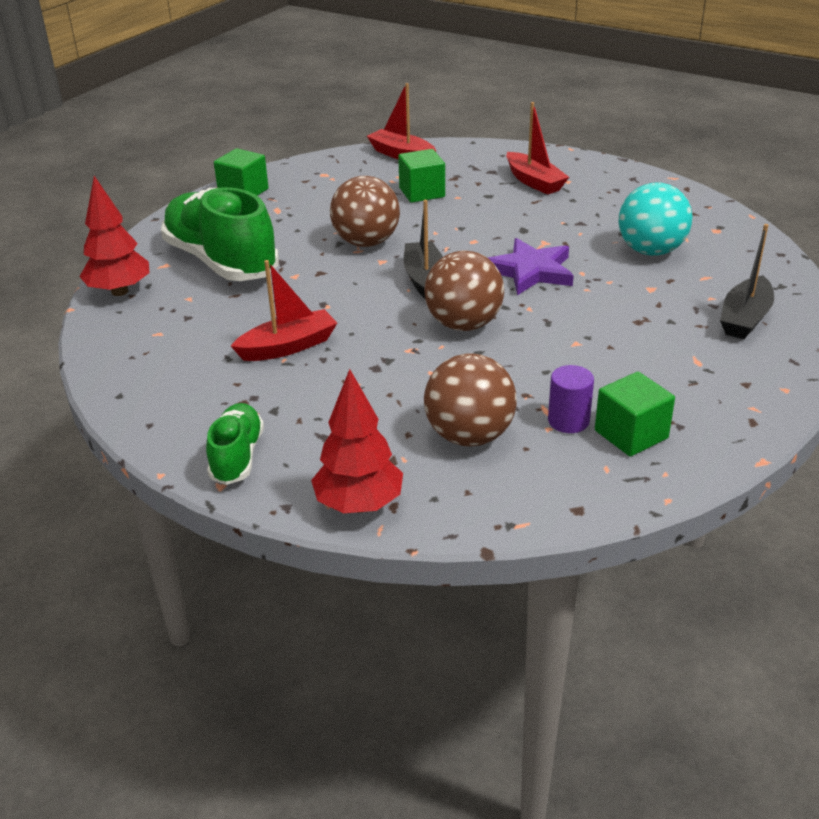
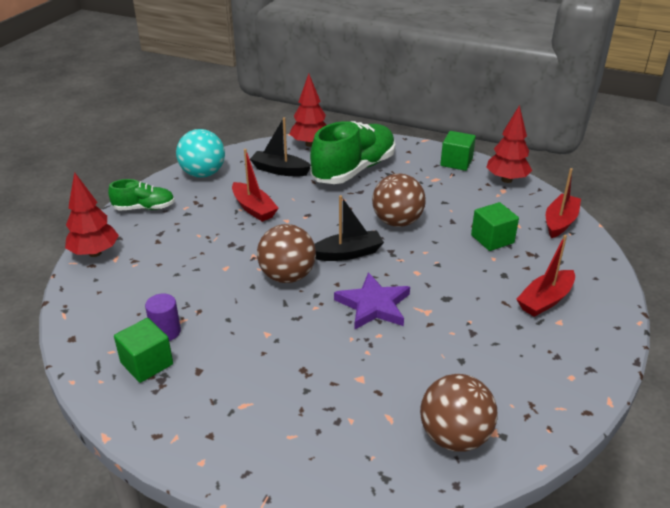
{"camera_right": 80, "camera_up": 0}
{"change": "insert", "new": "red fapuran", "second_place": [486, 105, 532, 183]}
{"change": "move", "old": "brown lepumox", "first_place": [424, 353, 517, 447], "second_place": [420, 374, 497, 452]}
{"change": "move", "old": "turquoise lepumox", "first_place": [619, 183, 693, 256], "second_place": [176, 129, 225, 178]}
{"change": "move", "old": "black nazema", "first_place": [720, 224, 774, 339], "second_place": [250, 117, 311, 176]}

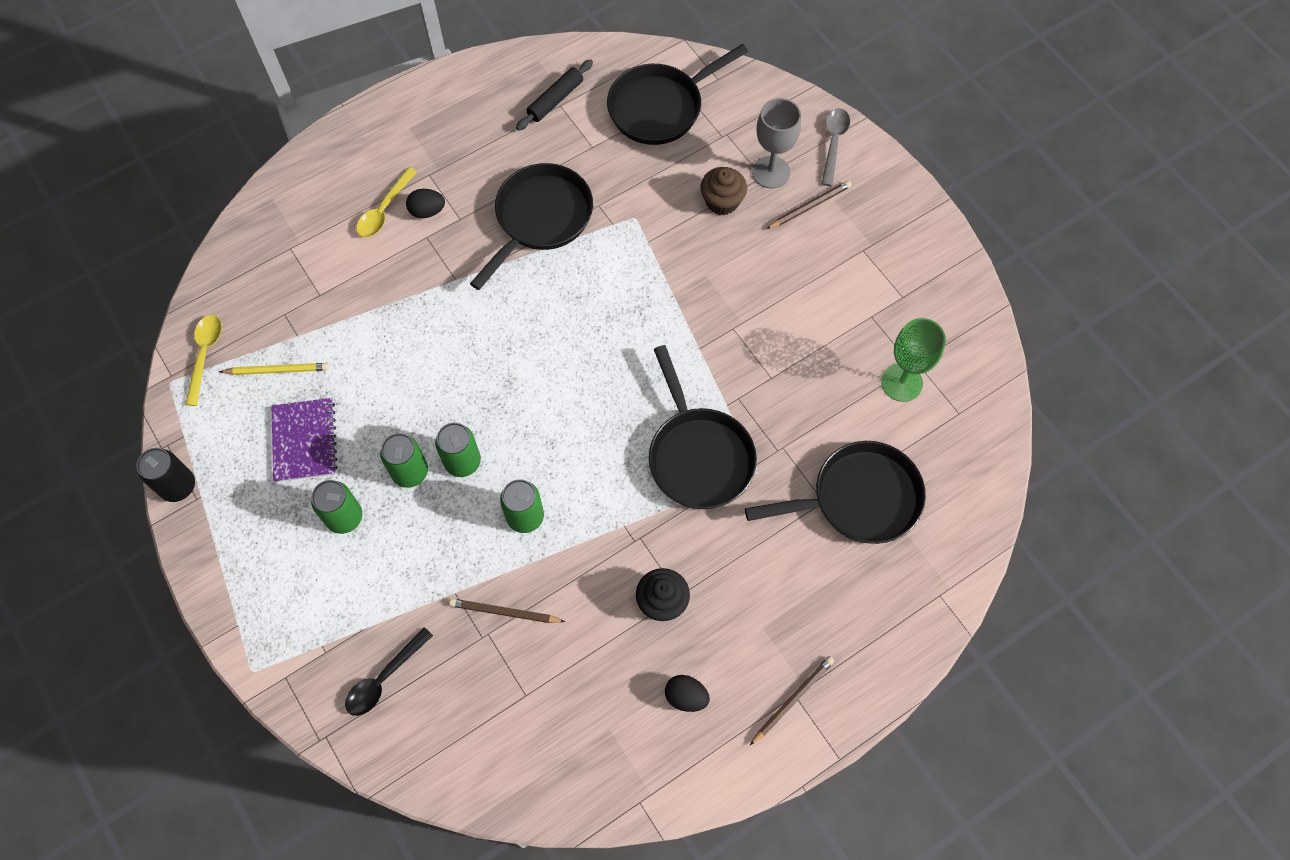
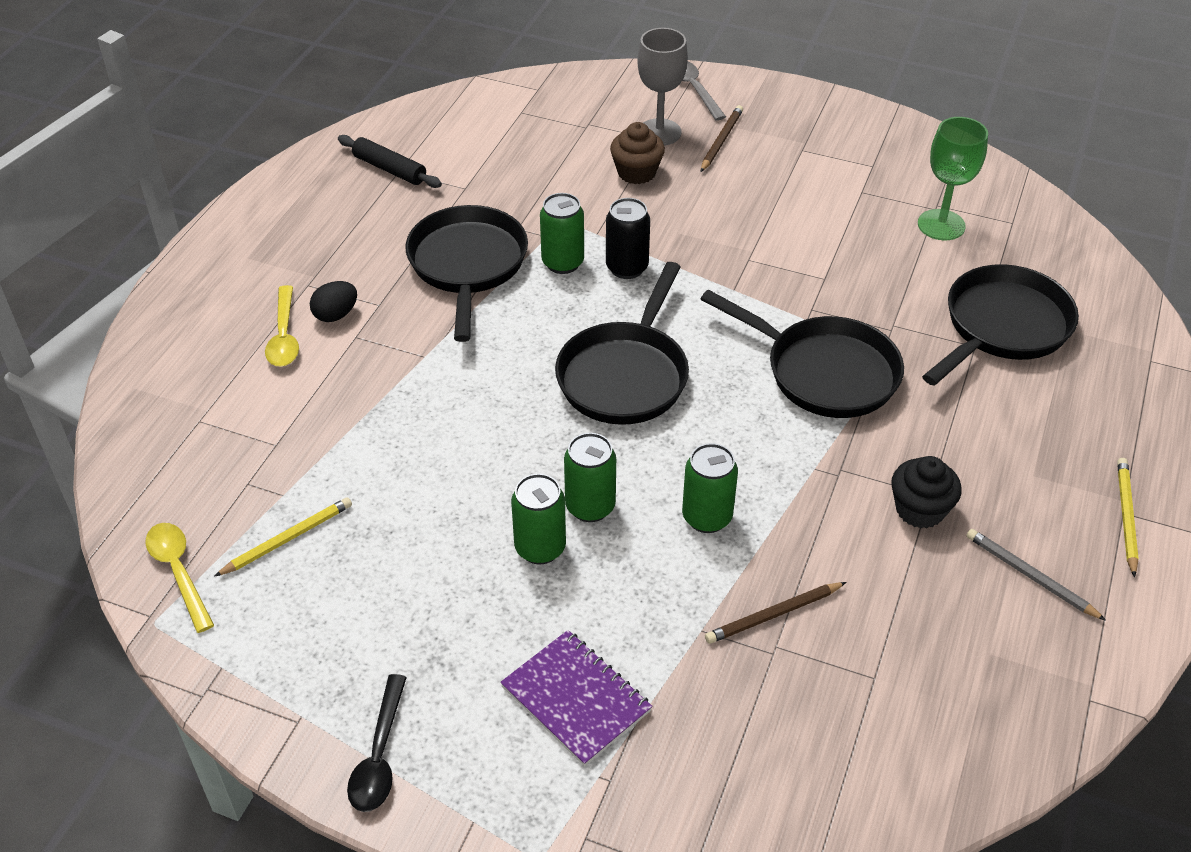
{"camera_right": -35, "camera_up": -20}
{"change": "move", "old": "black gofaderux", "first_place": [137, 448, 195, 502], "second_place": [606, 198, 650, 279]}
{"change": "move", "old": "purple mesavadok", "first_place": [272, 398, 338, 482], "second_place": [500, 630, 653, 766]}
{"change": "move", "old": "green gofaderux", "first_place": [311, 480, 362, 534], "second_place": [540, 193, 584, 274]}
{"change": "move", "old": "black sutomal", "first_place": [345, 627, 433, 716], "second_place": [347, 674, 407, 812]}
{"change": "move", "old": "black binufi", "first_place": [607, 44, 748, 145], "second_place": [555, 262, 689, 425]}
{"change": "replace", "old": "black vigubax", "new": "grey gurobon", "first_place": [665, 675, 710, 712], "second_place": [966, 529, 1106, 621]}
{"change": "recolor", "old": "brown gurobon", "new": "yellow gurobon", "first_place": [750, 656, 834, 745], "second_place": [1117, 458, 1139, 577]}
{"change": "rotate", "old": "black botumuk", "first_place": [516, 59, 593, 131], "second_place": [338, 135, 442, 188], "degrees": -60}

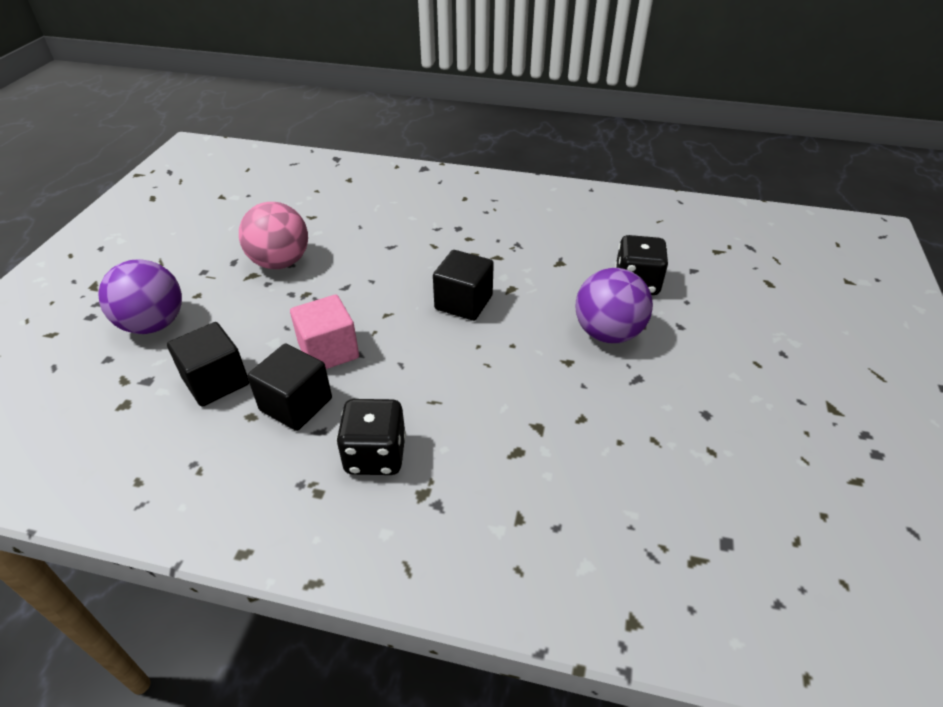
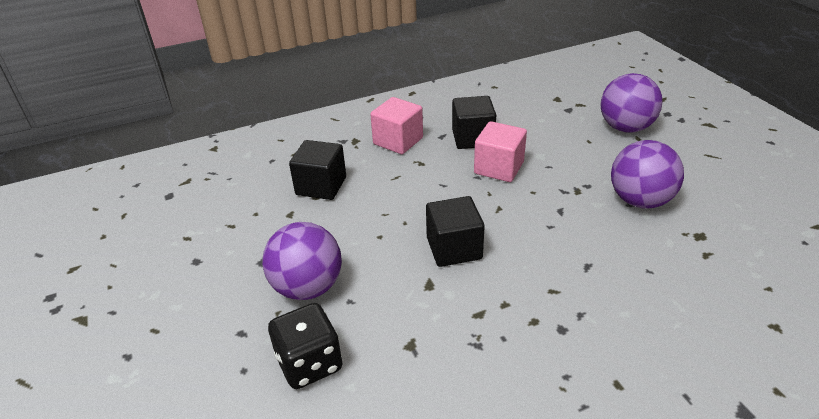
{"camera_right": 145, "camera_up": -5}
{"change": "move", "old": "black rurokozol", "first_place": [167, 322, 249, 407], "second_place": [289, 140, 346, 200]}
{"change": "replace", "old": "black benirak", "new": "pink rurokozol", "first_place": [336, 399, 406, 475], "second_place": [370, 97, 423, 154]}
{"change": "recolor", "old": "pink lepumox", "new": "purple lepumox", "first_place": [239, 202, 308, 269], "second_place": [611, 140, 684, 209]}

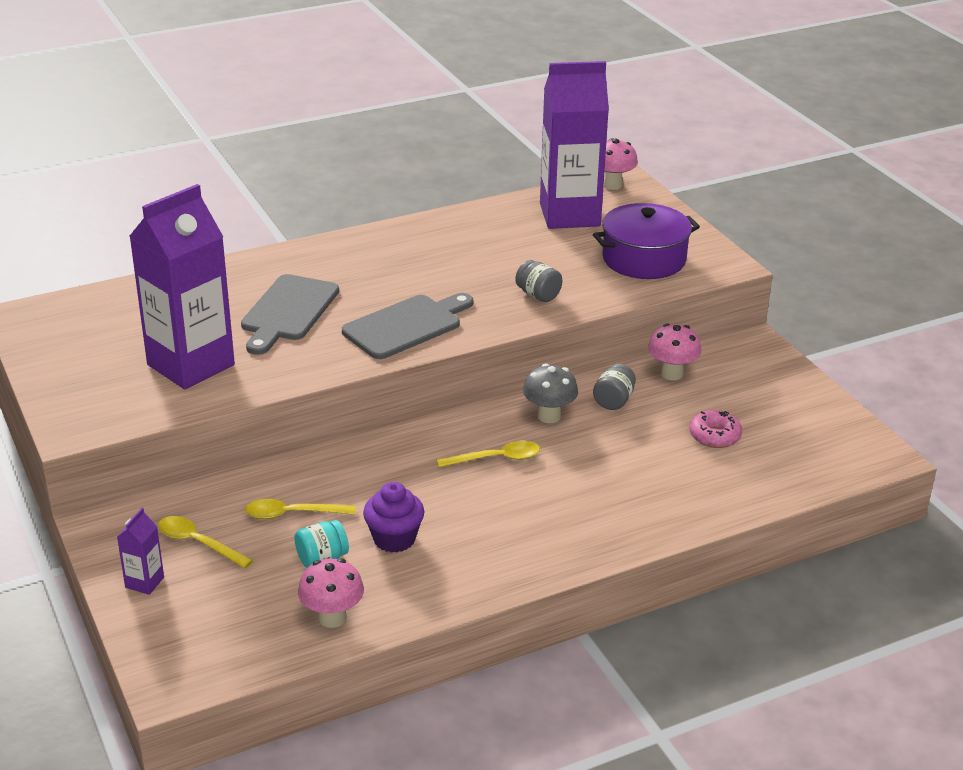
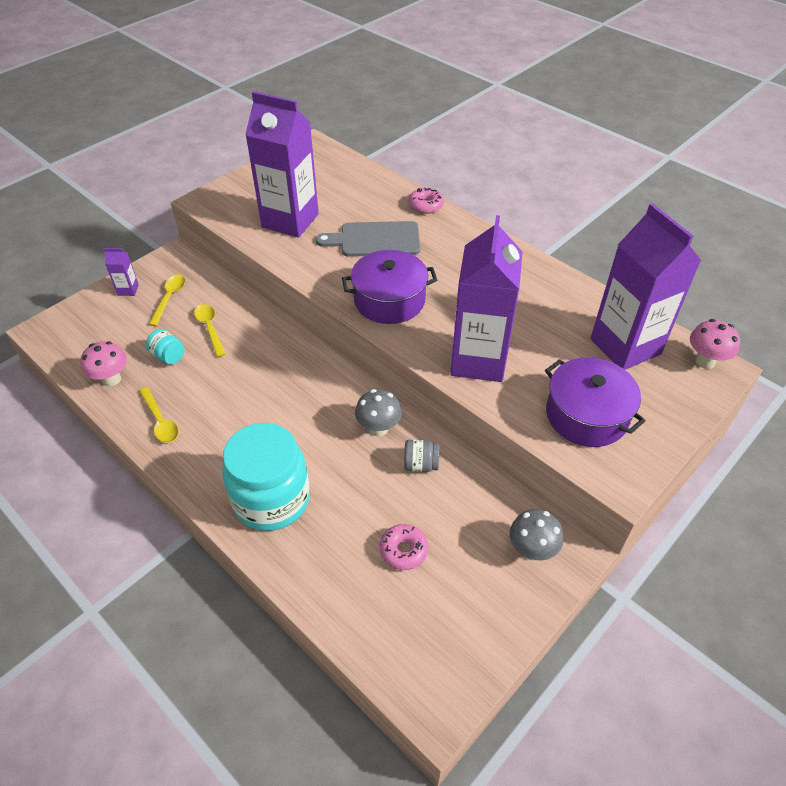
{"camera_right": 70, "camera_up": 15}
{"change": "delete", "old": "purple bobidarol", "first_place": [363, 482, 425, 553]}
{"change": "delete", "old": "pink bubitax", "first_place": [648, 323, 701, 380]}
{"change": "insert", "new": "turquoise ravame", "second_place": [222, 423, 310, 531]}
{"change": "insert", "new": "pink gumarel", "second_place": [409, 188, 444, 214]}
{"change": "insert", "new": "grey bubitax", "second_place": [510, 509, 563, 561]}
{"change": "move", "old": "yellow sutomal", "first_place": [437, 441, 540, 468], "second_place": [139, 387, 179, 443]}
{"change": "replace", "old": "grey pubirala", "new": "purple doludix", "first_place": [342, 293, 473, 359], "second_place": [342, 250, 437, 324]}
{"change": "replace", "old": "grey ravame", "new": "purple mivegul", "first_place": [515, 260, 562, 302], "second_place": [450, 215, 523, 382]}

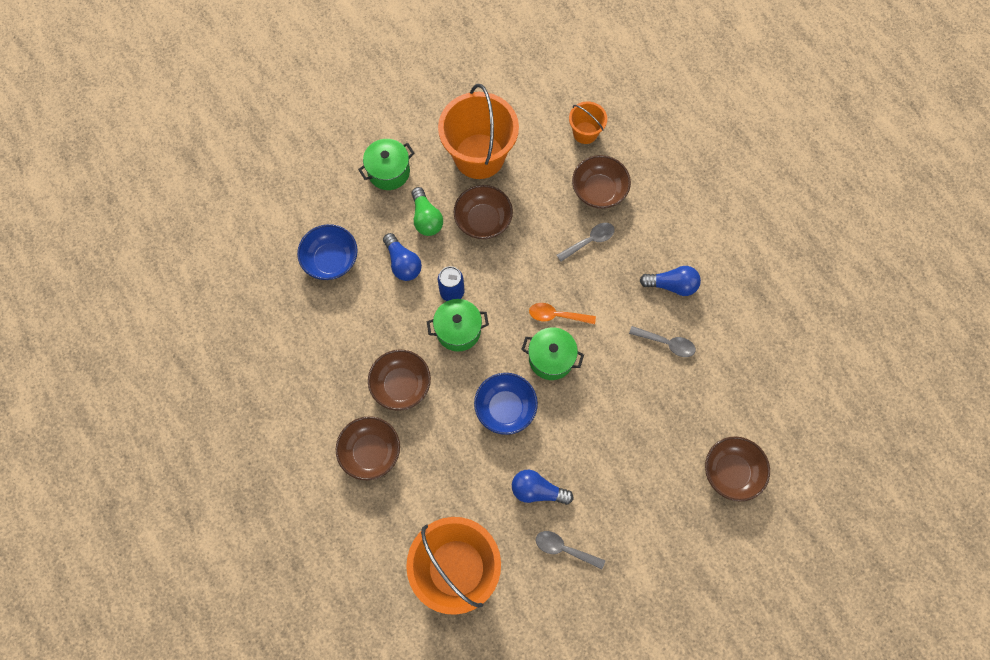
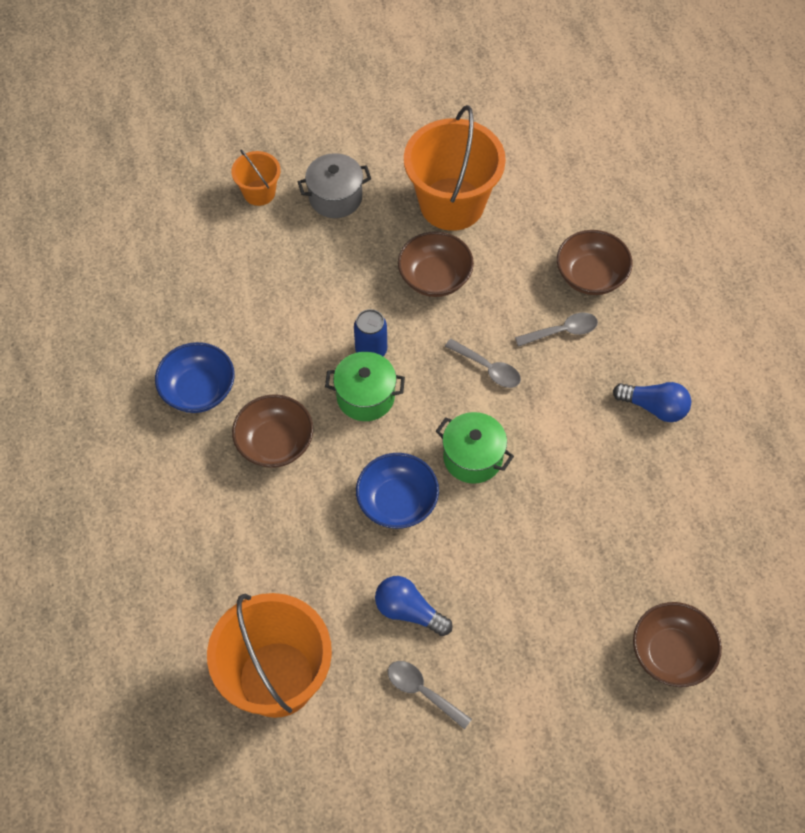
{"camera_right": 15, "camera_up": -10}
{"change": "delete", "old": "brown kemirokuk", "first_place": [336, 416, 400, 480]}
{"change": "delete", "old": "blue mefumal", "first_place": [383, 233, 422, 281]}
{"change": "delete", "old": "green mefumal", "first_place": [412, 187, 443, 236]}
{"change": "delete", "old": "orange sutomal", "first_place": [529, 303, 596, 324]}
{"change": "move", "old": "blue kemirokuk", "first_place": [297, 224, 358, 280], "second_place": [155, 342, 235, 413]}
{"change": "move", "old": "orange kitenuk", "first_place": [569, 101, 607, 144], "second_place": [231, 149, 281, 206]}
{"change": "move", "old": "grey sutomal", "first_place": [629, 326, 696, 357], "second_place": [445, 339, 521, 388]}
{"change": "recolor", "old": "green doludix", "new": "grey doludix", "first_place": [358, 139, 415, 190], "second_place": [298, 153, 371, 218]}

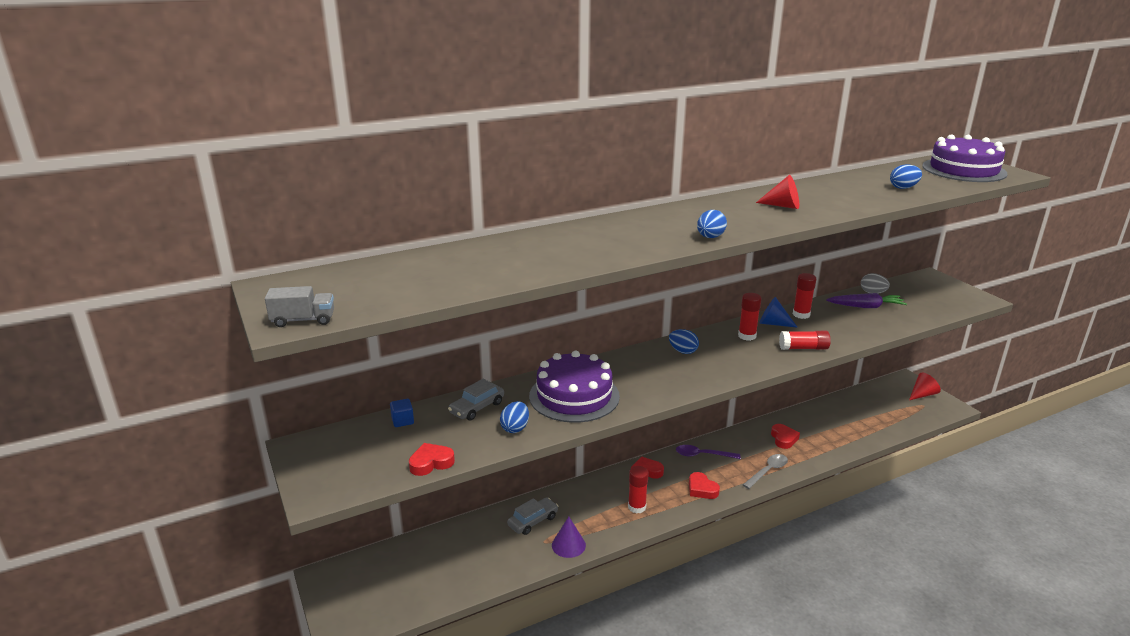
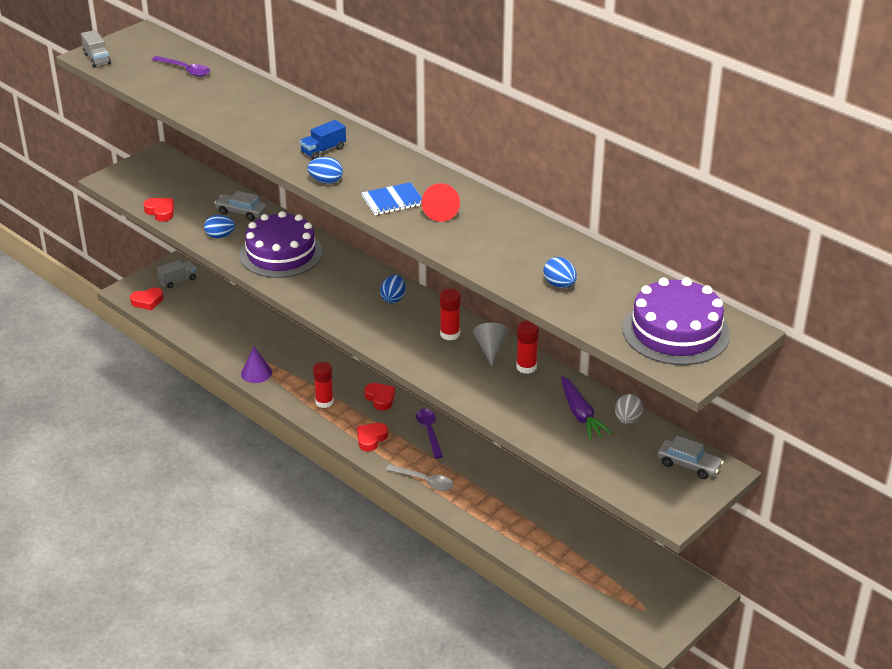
{"camera_right": 70, "camera_up": 10}
{"change": "delete", "old": "blue rurokozol", "first_place": [390, 399, 414, 427]}
{"change": "delete", "old": "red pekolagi", "first_place": [779, 331, 831, 350]}
{"change": "delete", "old": "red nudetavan", "first_place": [909, 372, 941, 400]}
{"change": "insert", "new": "purple sutomal", "second_place": [152, 56, 210, 77]}
{"change": "insert", "new": "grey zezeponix", "second_place": [157, 260, 196, 288]}
{"change": "insert", "new": "blue zezeponix", "second_place": [300, 120, 346, 160]}
{"change": "insert", "new": "blue mesavadok", "second_place": [362, 182, 422, 215]}
{"change": "move", "old": "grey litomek", "first_place": [507, 497, 558, 535], "second_place": [657, 436, 724, 479]}
{"change": "move", "old": "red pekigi", "first_place": [771, 424, 800, 449], "second_place": [130, 287, 163, 310]}
{"change": "recolor", "old": "blue nudetavan", "new": "grey nudetavan", "first_place": [759, 297, 798, 328], "second_place": [473, 323, 509, 366]}

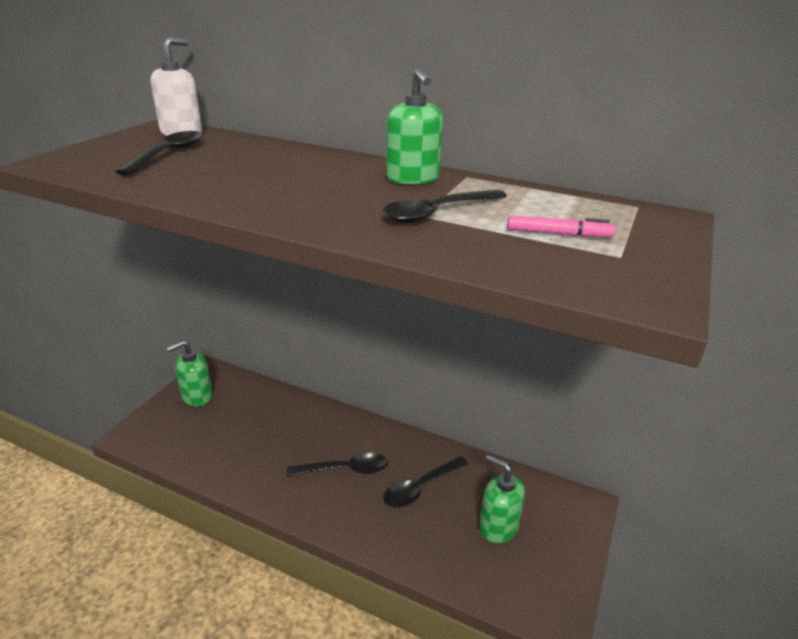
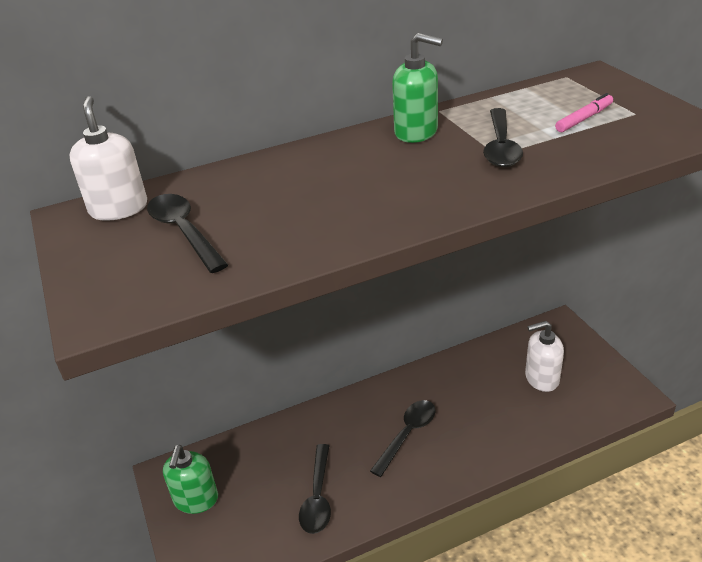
{"camera_right": -45, "camera_up": 5}
{"change": "move", "old": "black sutomal", "first_place": [383, 456, 468, 508], "second_place": [299, 444, 331, 534]}
{"change": "recolor", "old": "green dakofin", "new": "white dakofin", "first_place": [479, 455, 525, 543], "second_place": [525, 321, 564, 392]}

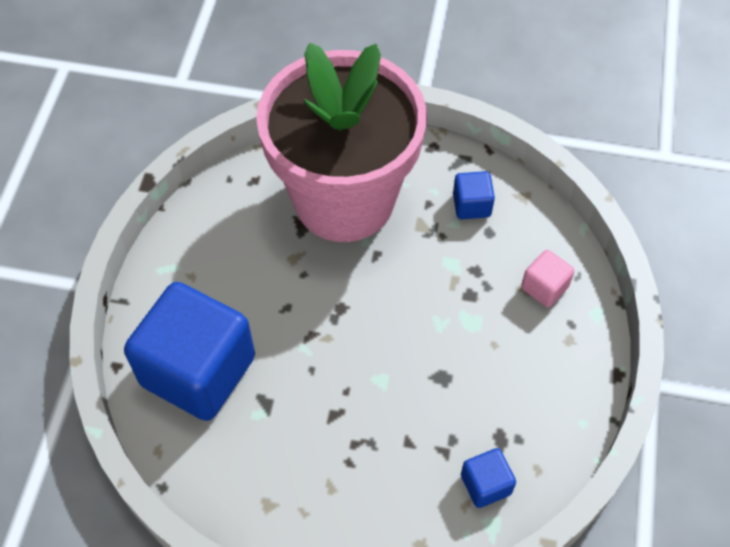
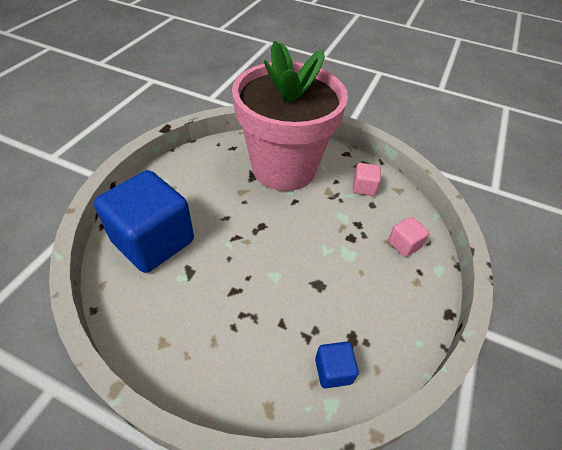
{"camera_right": 10, "camera_up": -10}
{"change": "recolor", "old": "blue rurokozol", "new": "pink rurokozol", "first_place": [453, 171, 495, 219], "second_place": [353, 163, 381, 196]}

